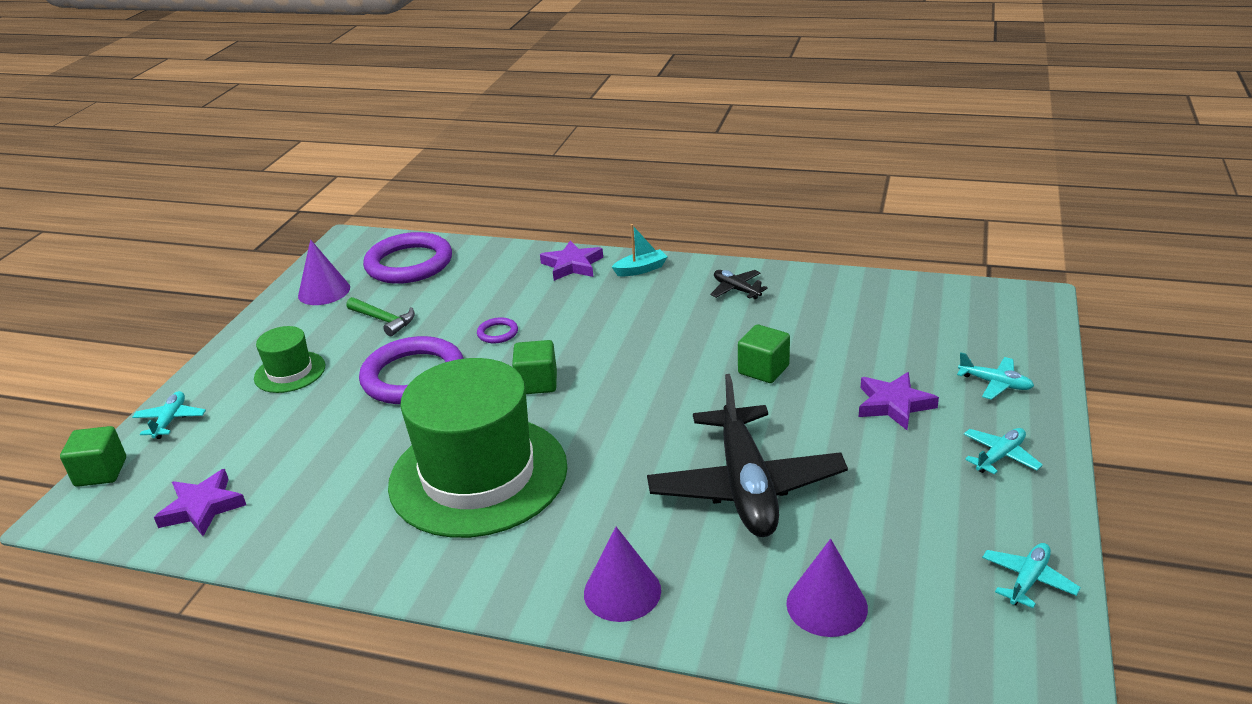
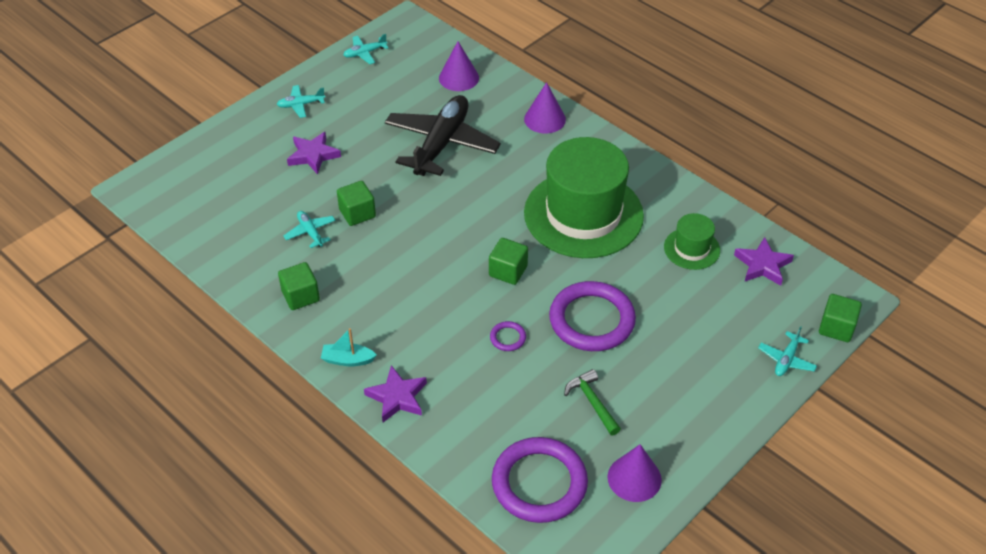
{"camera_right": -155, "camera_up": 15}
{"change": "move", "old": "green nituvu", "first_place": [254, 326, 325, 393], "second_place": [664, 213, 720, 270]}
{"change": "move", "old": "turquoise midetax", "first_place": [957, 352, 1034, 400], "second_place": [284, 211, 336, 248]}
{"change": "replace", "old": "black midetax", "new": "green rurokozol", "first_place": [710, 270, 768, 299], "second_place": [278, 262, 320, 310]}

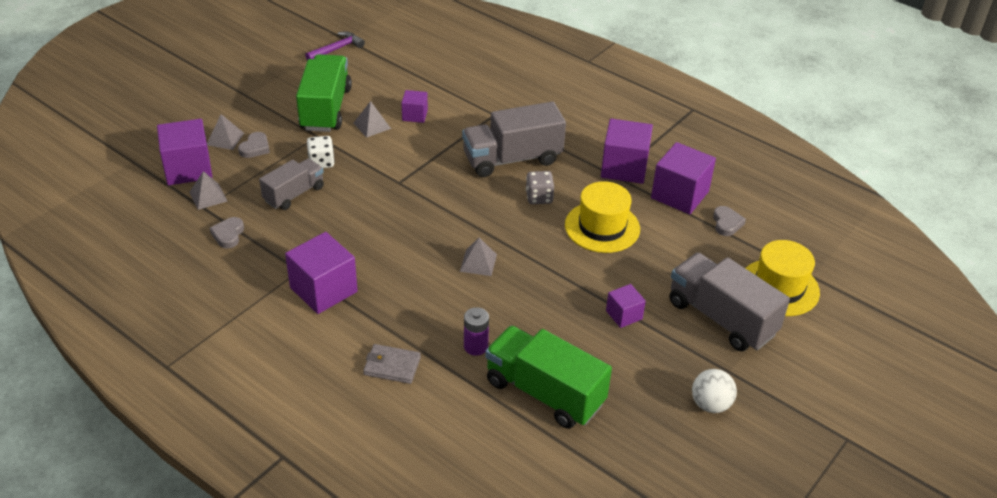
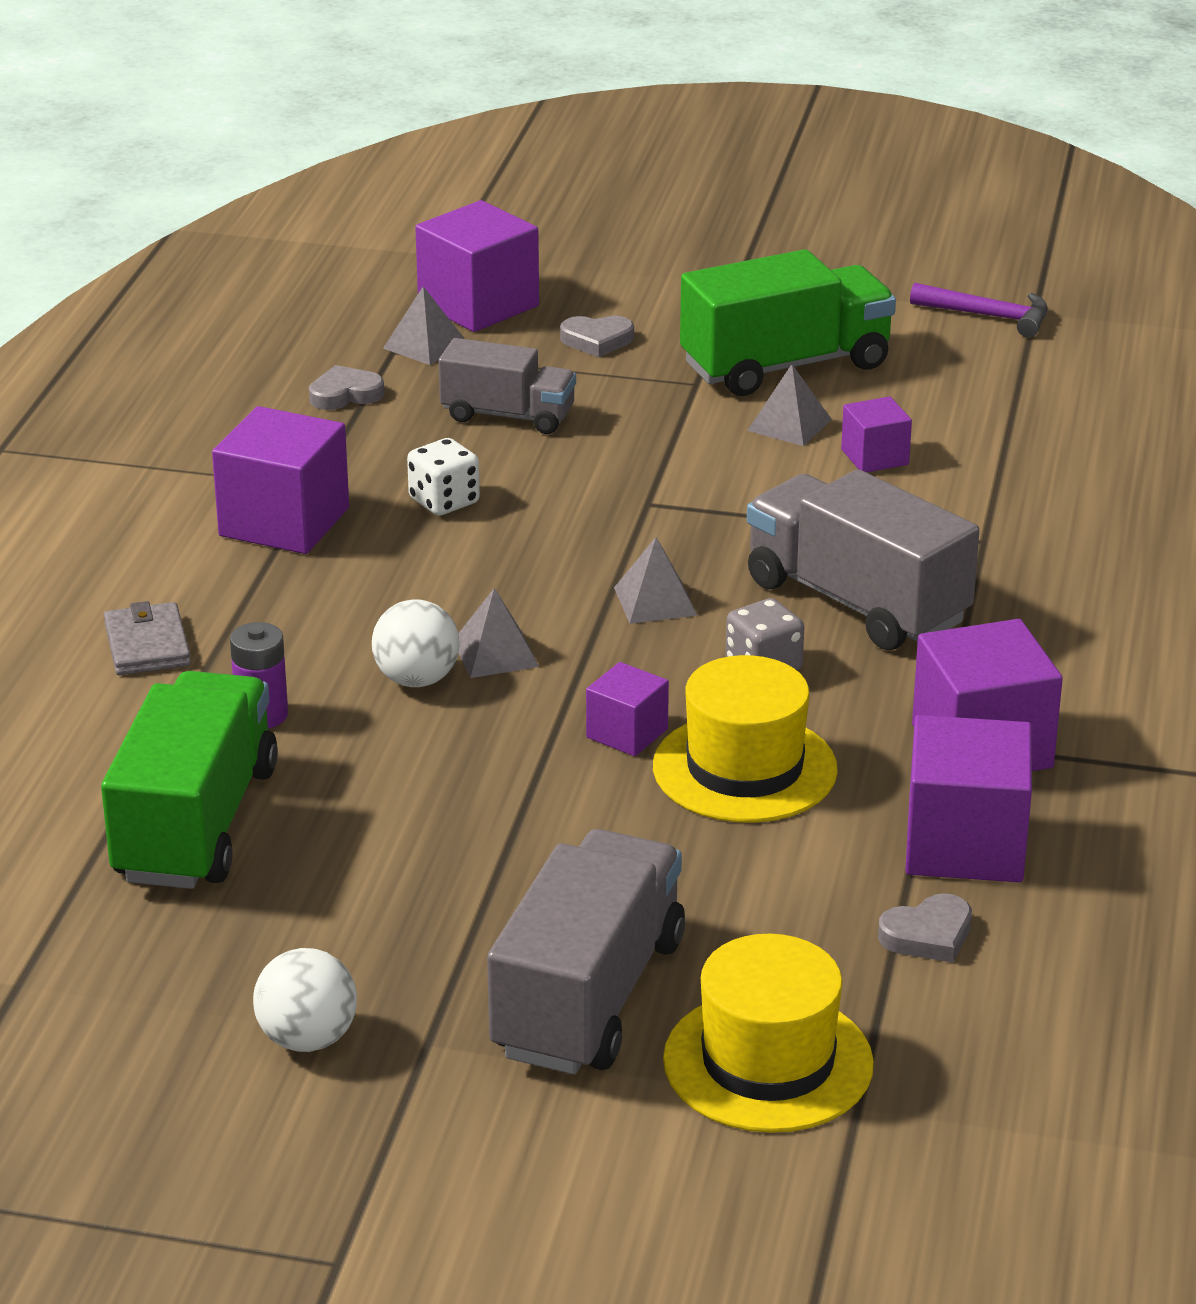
{"camera_right": 65, "camera_up": -10}
{"change": "insert", "new": "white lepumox", "second_place": [372, 599, 460, 687]}
{"change": "move", "old": "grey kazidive", "first_place": [207, 114, 244, 150], "second_place": [614, 537, 697, 624]}
{"change": "move", "old": "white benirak", "first_place": [307, 136, 335, 168], "second_place": [407, 438, 480, 516]}
{"change": "move", "old": "purple rurokozol", "first_place": [606, 284, 646, 328], "second_place": [586, 662, 669, 756]}

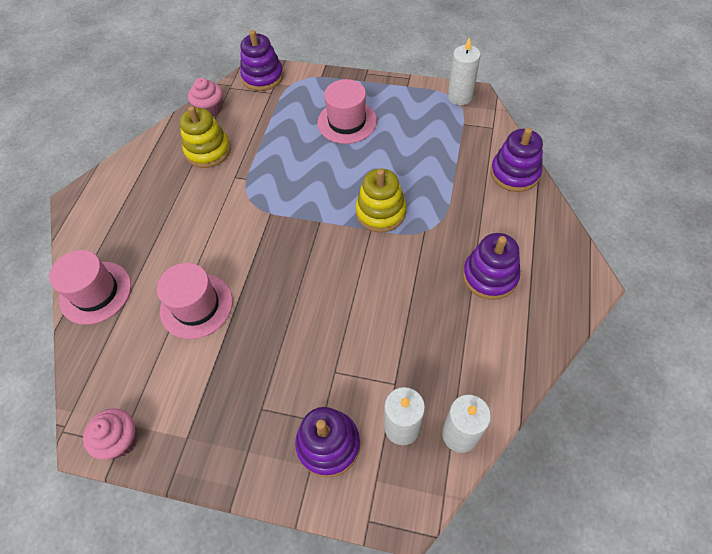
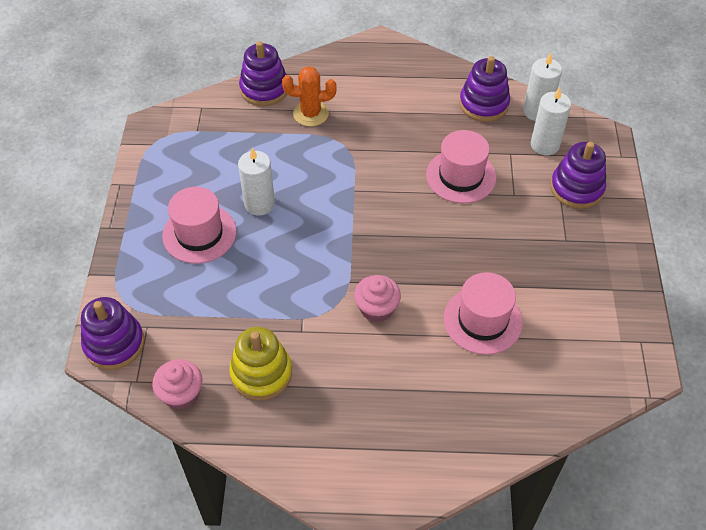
{"camera_right": -105, "camera_up": -5}
{"change": "delete", "old": "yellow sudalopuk", "first_place": [355, 169, 407, 233]}
{"change": "insert", "new": "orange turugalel", "second_place": [282, 66, 337, 126]}
{"change": "move", "old": "pink nituvu", "first_place": [49, 250, 131, 325], "second_place": [426, 130, 496, 203]}
{"change": "move", "old": "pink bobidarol", "first_place": [83, 409, 138, 460], "second_place": [354, 275, 401, 322]}
{"change": "move", "old": "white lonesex", "first_place": [448, 37, 481, 105], "second_place": [238, 148, 275, 215]}
{"change": "move", "old": "purple sudalopuk", "first_place": [463, 233, 520, 300], "second_place": [459, 56, 510, 122]}

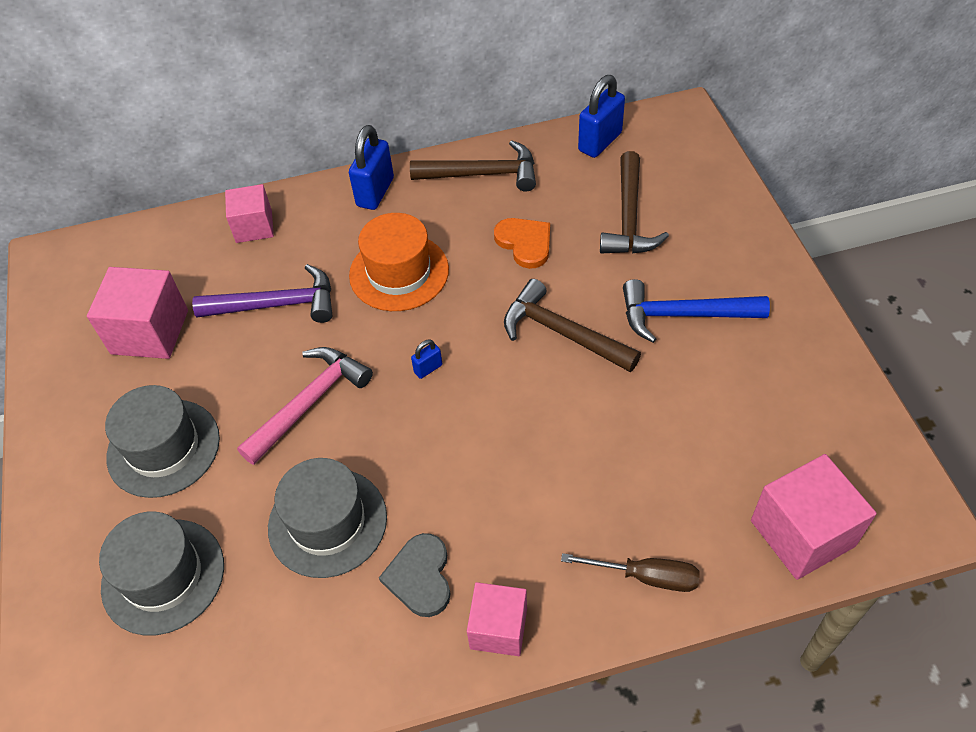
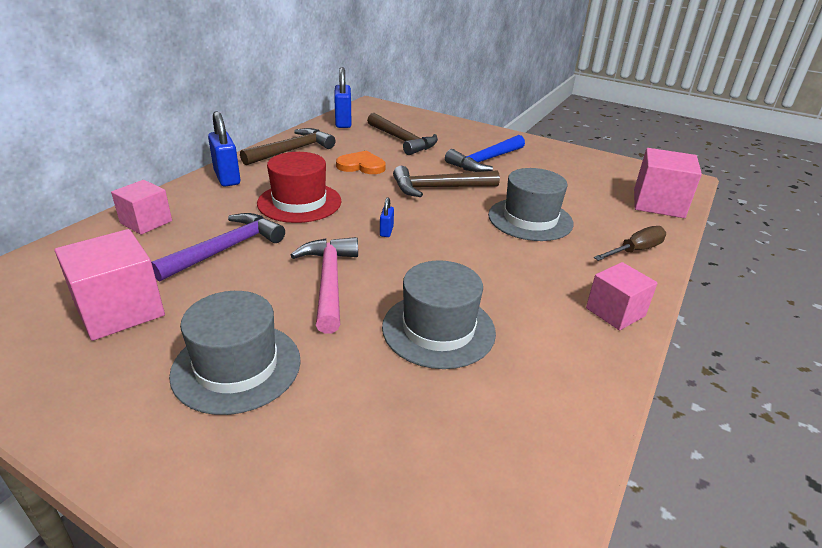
{"camera_right": -50, "camera_up": -20}
{"change": "delete", "old": "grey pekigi", "first_place": [379, 533, 451, 617]}
{"change": "move", "old": "grey nituvu", "first_place": [99, 512, 224, 635], "second_place": [488, 168, 574, 241]}
{"change": "recolor", "old": "orange nituvu", "new": "red nituvu", "first_place": [349, 213, 449, 311], "second_place": [257, 152, 342, 223]}

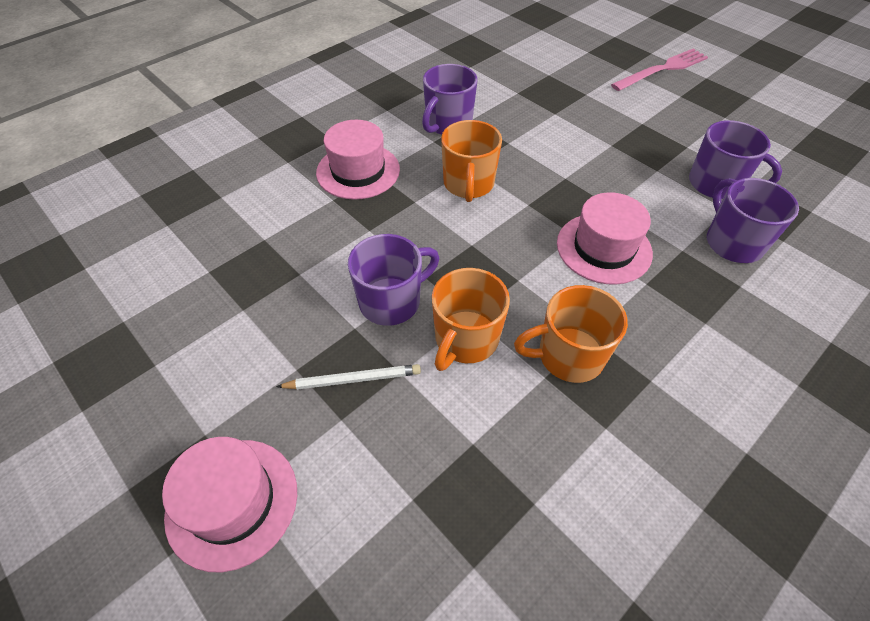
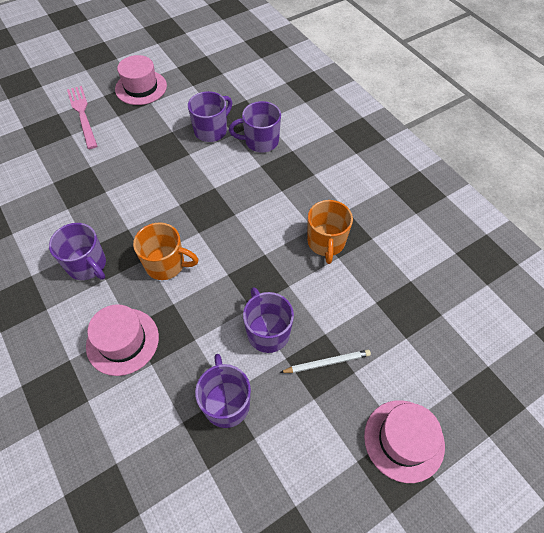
{"camera_right": -80, "camera_up": 5}
{"change": "delete", "old": "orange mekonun", "first_place": [432, 268, 510, 371]}
{"change": "insert", "new": "purple mekonun", "second_place": [195, 354, 251, 428]}
{"change": "move", "old": "pink nituvu", "first_place": [557, 192, 653, 285], "second_place": [115, 55, 167, 105]}
{"change": "rotate", "old": "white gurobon", "first_place": [276, 364, 421, 390], "second_place": [280, 350, 371, 373], "degrees": 75}

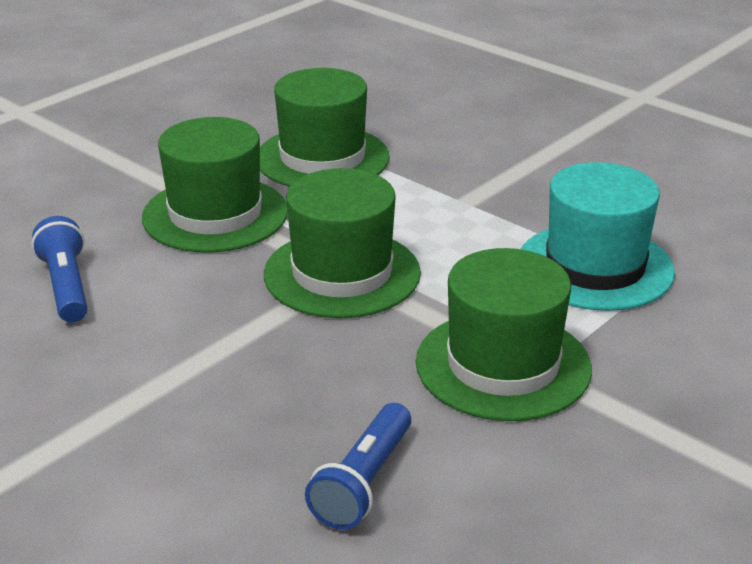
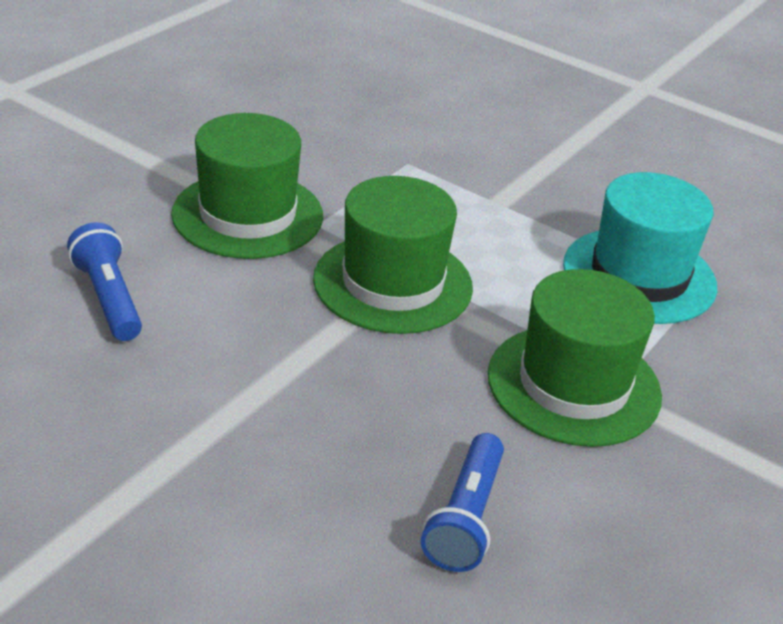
{"camera_right": -10, "camera_up": 5}
{"change": "delete", "old": "green nituvu", "first_place": [260, 68, 390, 187]}

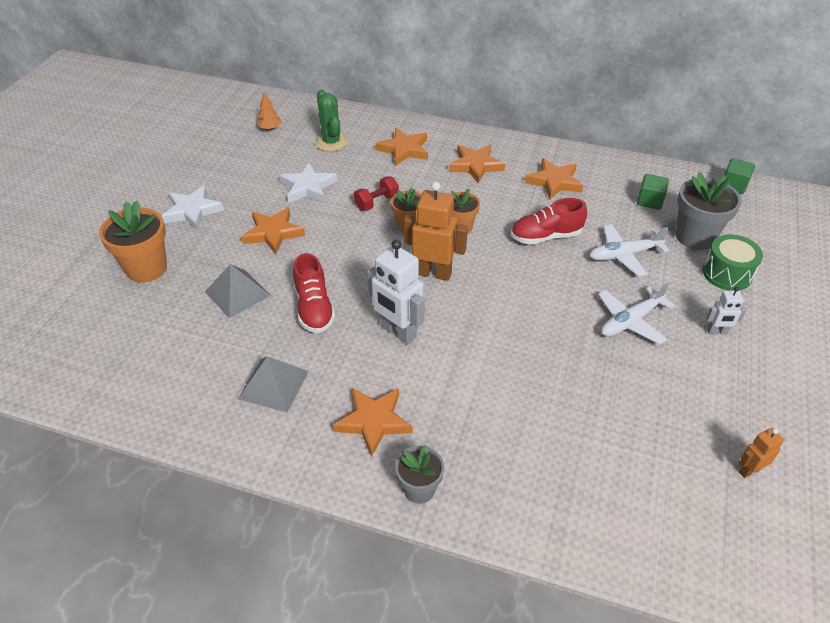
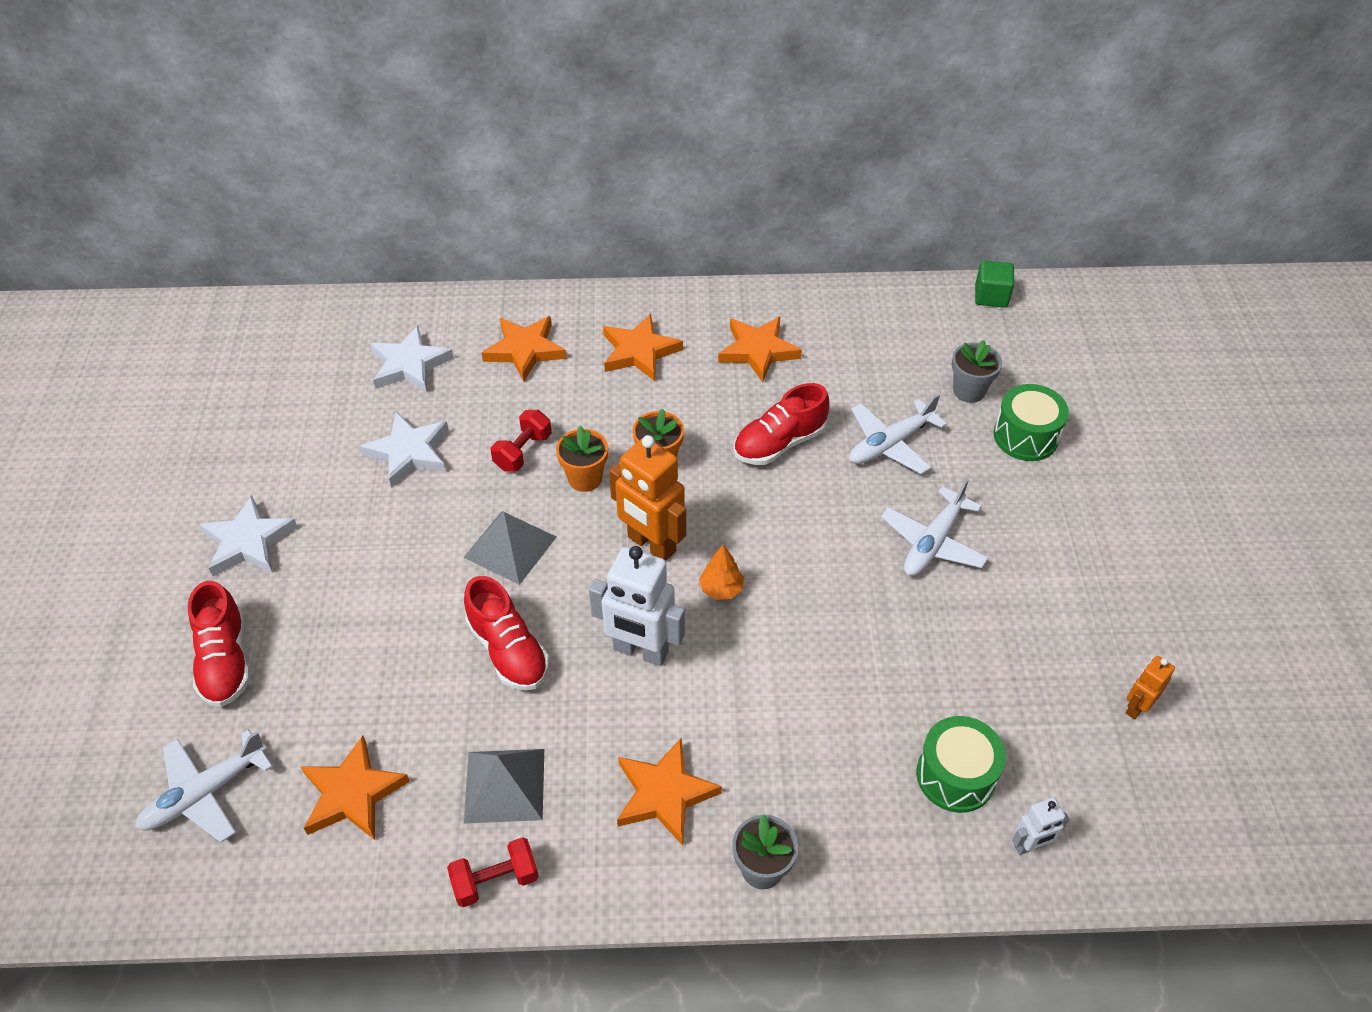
{"camera_right": -20, "camera_up": 5}
{"change": "delete", "old": "green rurokozol", "first_place": [637, 174, 669, 210]}
{"change": "insert", "new": "white midetax", "second_place": [135, 730, 273, 842]}
{"change": "insert", "new": "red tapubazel", "second_place": [447, 837, 539, 907]}
{"change": "insert", "new": "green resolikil", "second_place": [916, 716, 1006, 813]}
{"change": "move", "old": "grey kazidive", "first_place": [205, 264, 271, 318], "second_place": [463, 511, 557, 585]}
{"change": "move", "old": "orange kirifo", "first_place": [241, 207, 305, 255], "second_place": [300, 736, 410, 840]}
{"change": "move", "old": "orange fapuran", "first_place": [257, 92, 281, 130], "second_place": [699, 544, 744, 600]}
{"change": "move", "old": "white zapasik", "first_place": [706, 287, 747, 334], "second_place": [1012, 797, 1069, 855]}
{"change": "replace", "old": "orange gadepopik", "new": "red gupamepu", "first_place": [99, 201, 167, 283], "second_place": [187, 581, 250, 707]}
{"change": "replace", "old": "green turugalel", "new": "white kirifo", "first_place": [315, 90, 348, 151], "second_place": [370, 326, 454, 392]}
{"change": "rotate", "old": "orange zapasik", "first_place": [404, 182, 468, 281], "second_place": [609, 435, 686, 561], "degrees": -135}
{"change": "resize", "old": "grey gadepopik", "first_place": [676, 172, 742, 250], "second_place": [952, 340, 1002, 403], "factor": 0.61}

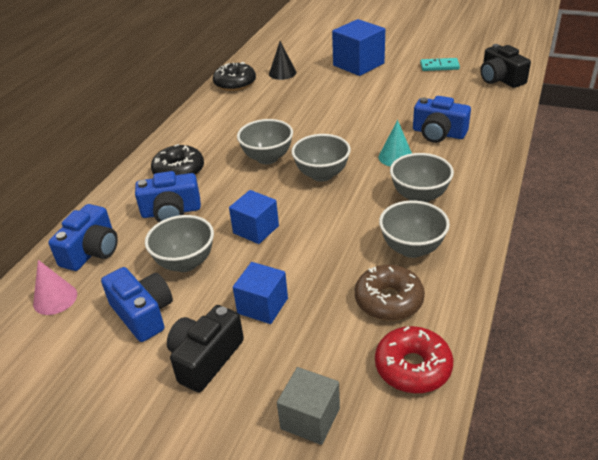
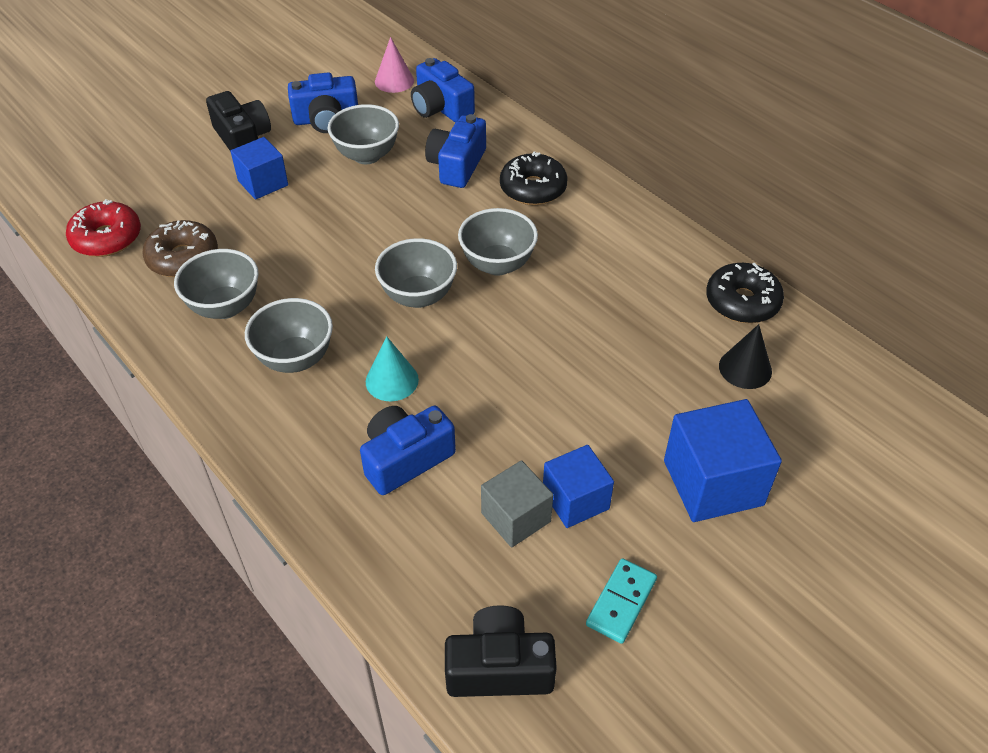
{"camera_right": 115, "camera_up": 10}
{"change": "move", "old": "blue rurokozol", "first_place": [229, 190, 279, 244], "second_place": [543, 445, 614, 528]}
{"change": "move", "old": "grey rurokozol", "first_place": [277, 367, 340, 445], "second_place": [481, 460, 553, 547]}

